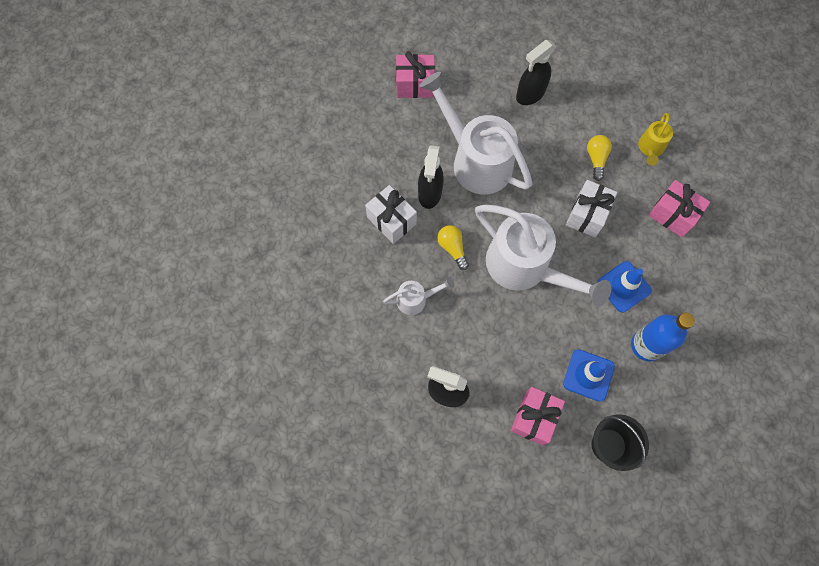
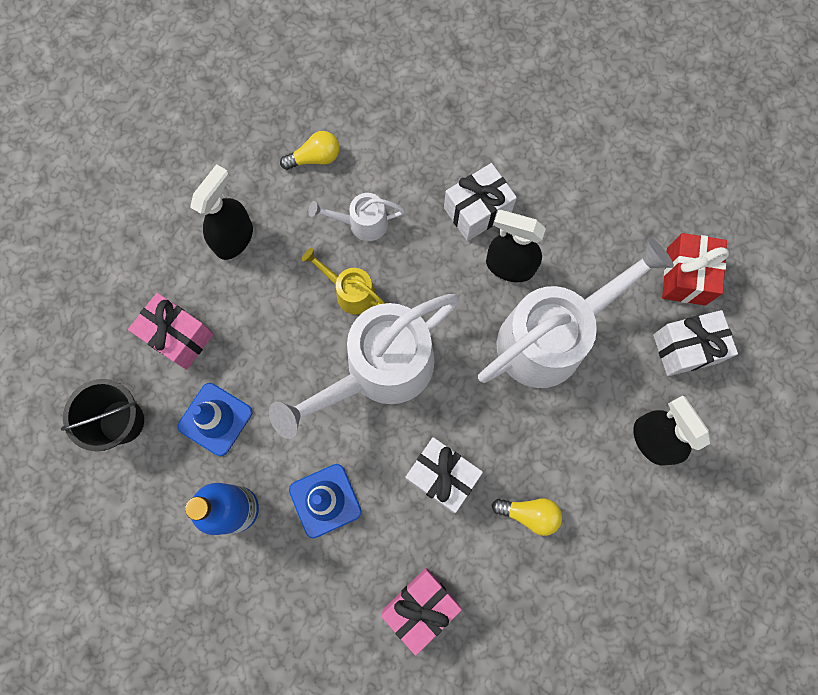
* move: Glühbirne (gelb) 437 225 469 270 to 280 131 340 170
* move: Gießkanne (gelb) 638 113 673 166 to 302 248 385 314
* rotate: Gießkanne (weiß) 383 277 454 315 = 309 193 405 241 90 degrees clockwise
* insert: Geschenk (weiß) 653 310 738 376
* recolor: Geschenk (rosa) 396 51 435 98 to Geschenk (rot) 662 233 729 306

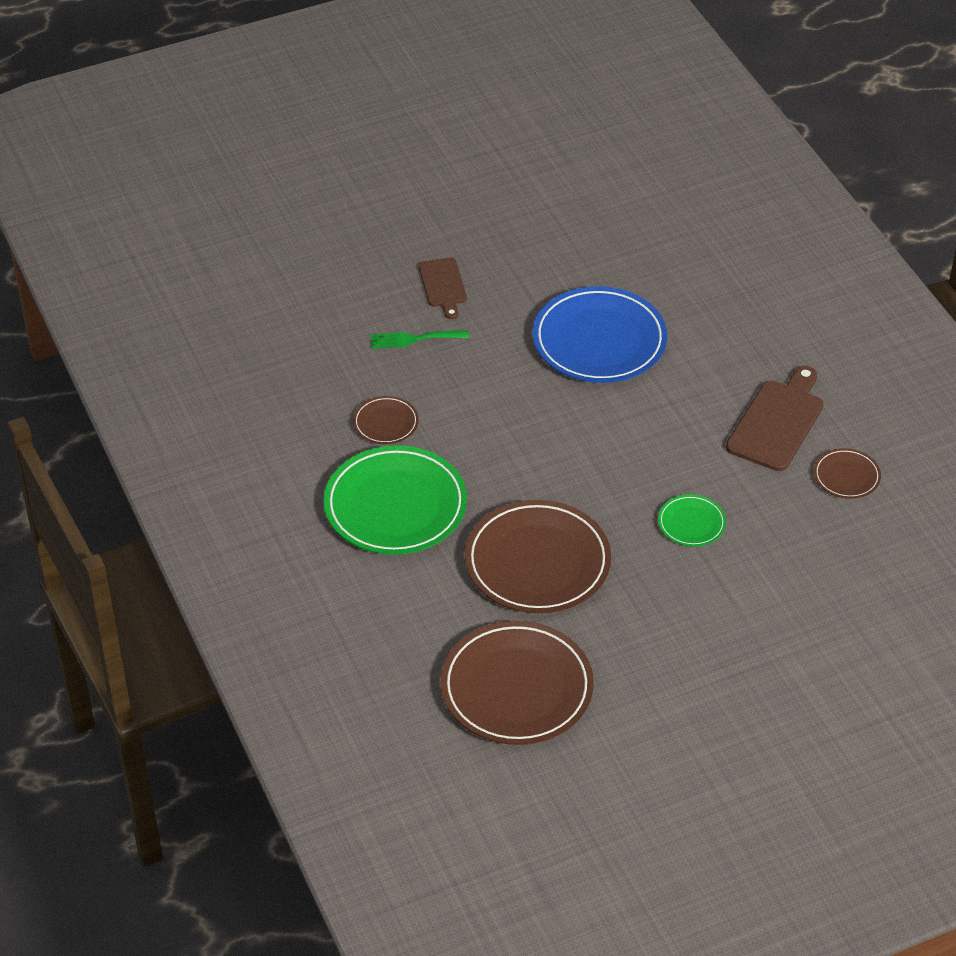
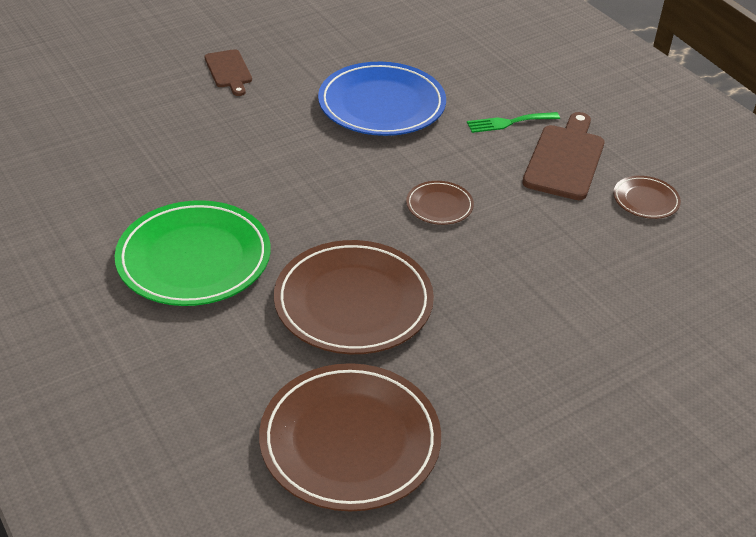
* move: Teller (braun) 353 396 419 444 to 406 181 474 225
* move: Gabel (grün) 371 330 469 349 to 467 112 560 133
* delete: Teller (grün) 658 494 726 547

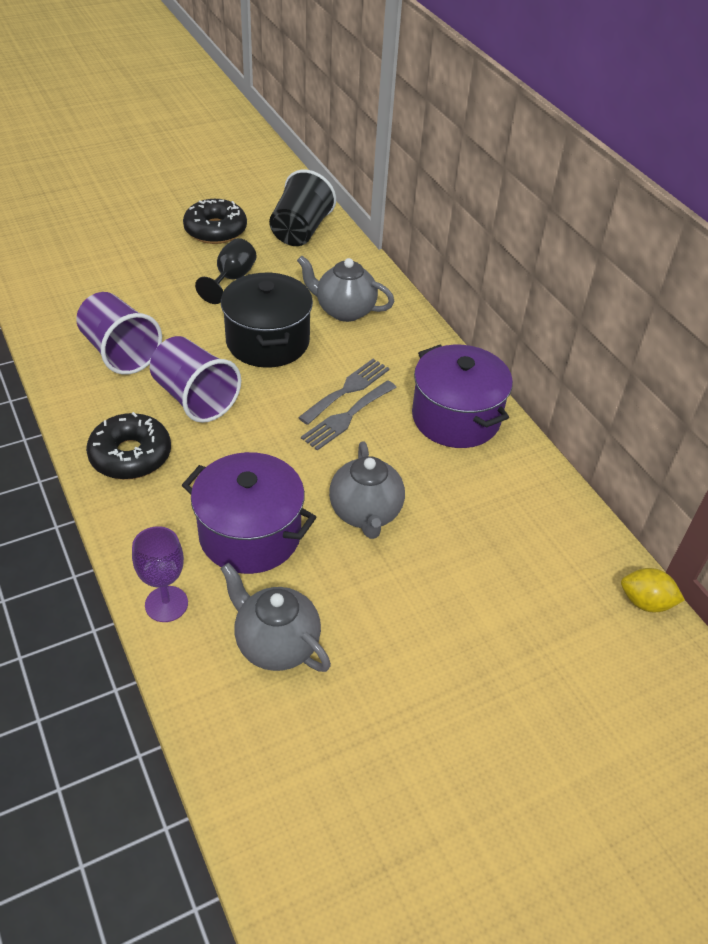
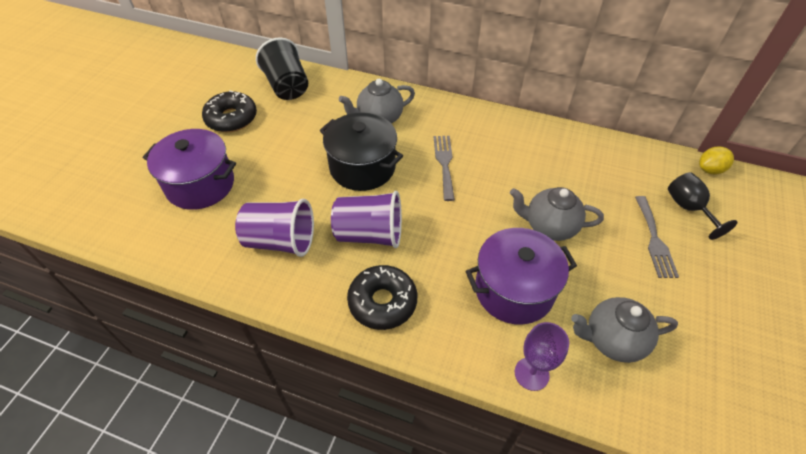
* move: Kochtopf (lila) 412 345 513 448 to 143 129 236 210
* rotate: Teekanne (grau) 329 442 405 539 = 510 187 604 241 150 degrees clockwise
* move: Gabel (grau) 301 380 397 451 to 635 196 679 278
* move: Kelch (schwarz) 195 238 256 304 to 668 172 738 240

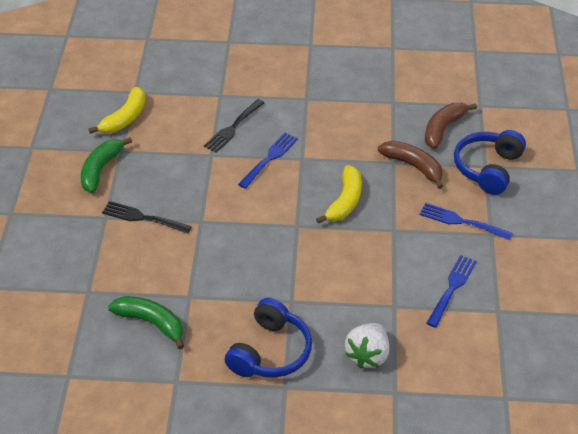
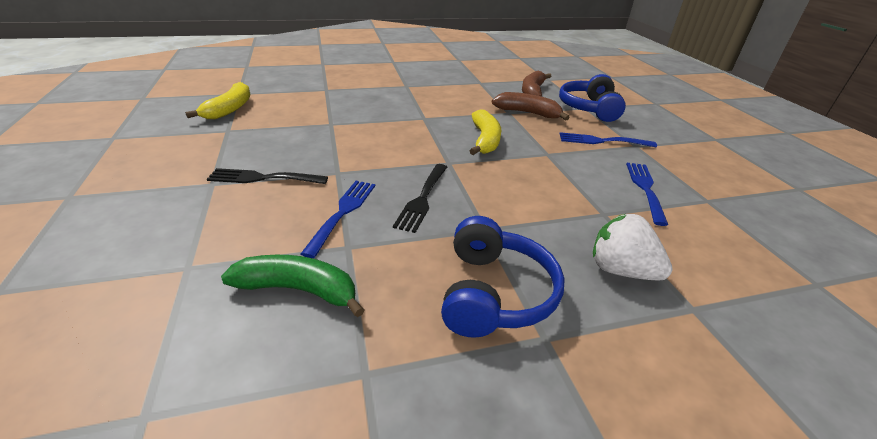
* move: Gabel (blau) 238 133 298 189 to 301 181 375 258
* move: Gabel (schwarz) 204 99 264 153 to 393 164 447 233
* rotate: Erdbeere (weiß) 345 323 389 369 = 593 214 673 281 120 degrees clockwise
* delete: Banane (grün) 81 137 132 193

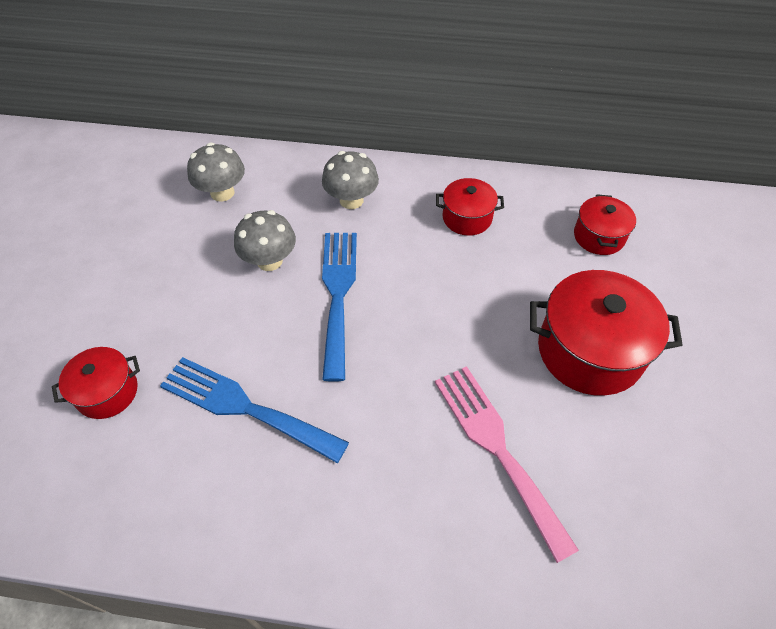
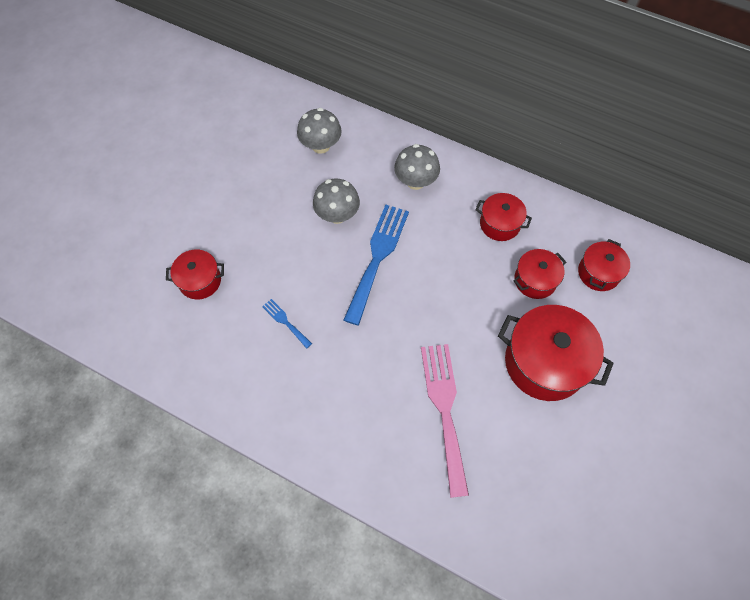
* resize: Gabel (blau) 160 357 349 463 = 262 299 312 349 x0.46
* insert: Kochtopf (rot) 513 249 566 299

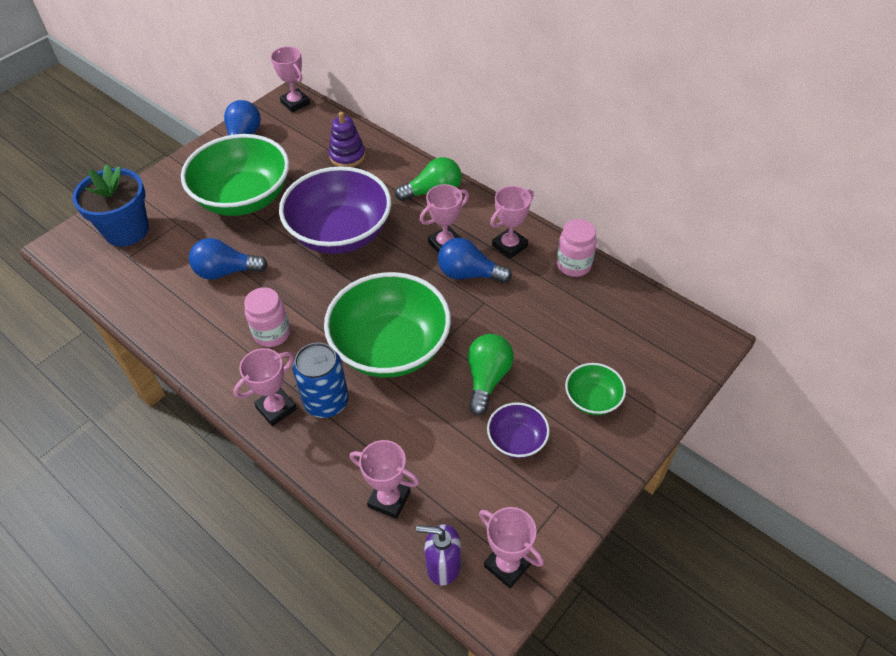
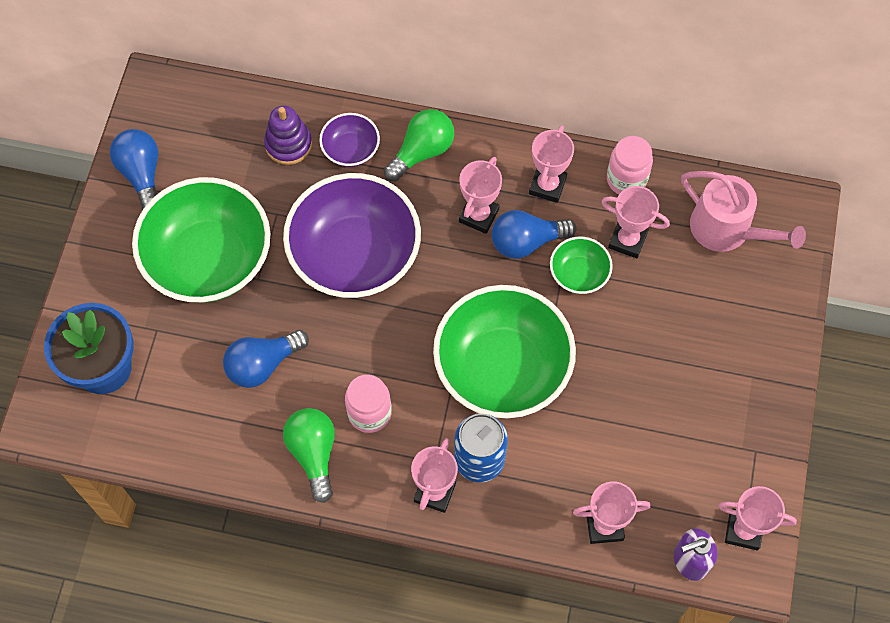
* move: Glühbirne (grün) 468 334 514 415 to 283 408 335 503
* move: Schüssel (lila) 487 402 550 458 to 319 113 380 167
* move: Schüssel (grün) 565 363 626 415 to 550 237 613 294
* move: Pokal (rosa) 271 46 310 113 to 601 186 670 258
* insert: Gießkanne (rosa) 681 171 806 252

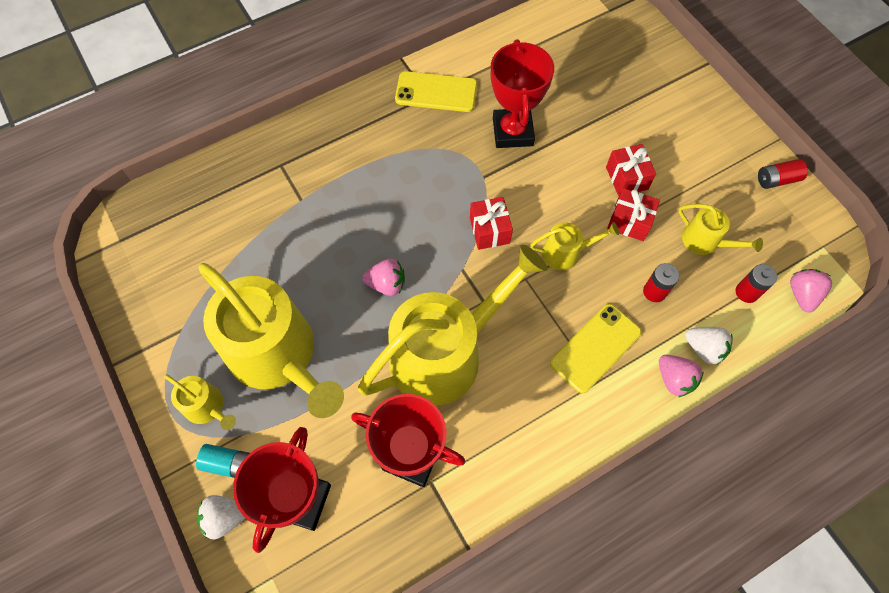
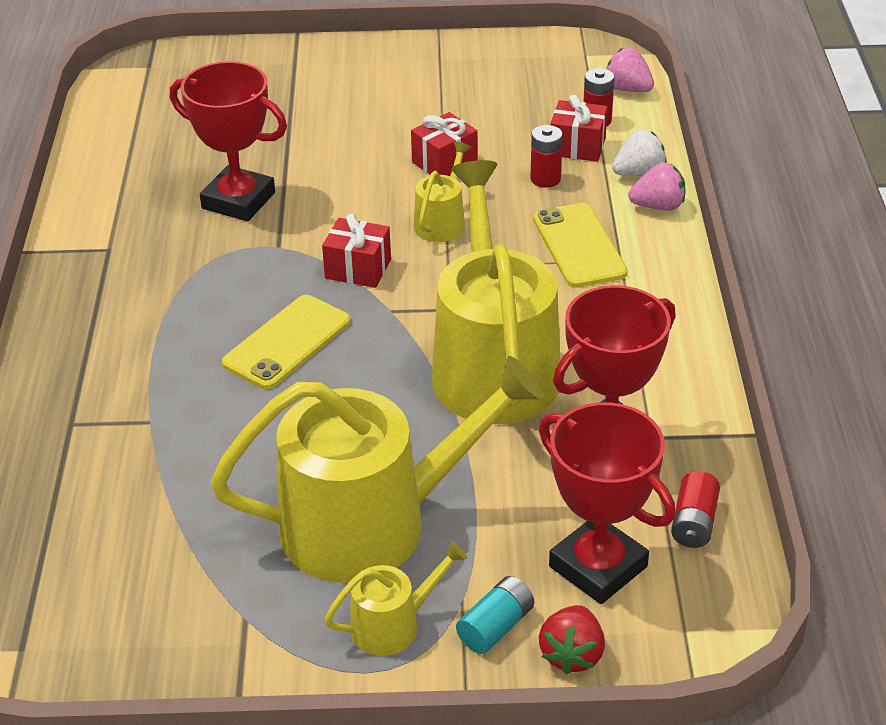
* move: Handy (gelb) 395 71 477 112 to 222 295 351 389
* recolor: Erdbeere (weiß) 197 495 245 540 to Erdbeere (rot) 539 605 605 674
* move: Geschenk (rot) 606 144 656 196 to 550 95 607 162
* move: Batterie (rot) 758 159 808 189 to 671 471 720 548
* delete: Erdbeere (rosa) 362 259 405 296
* delete: Gießkanne (gelb) 678 204 763 255

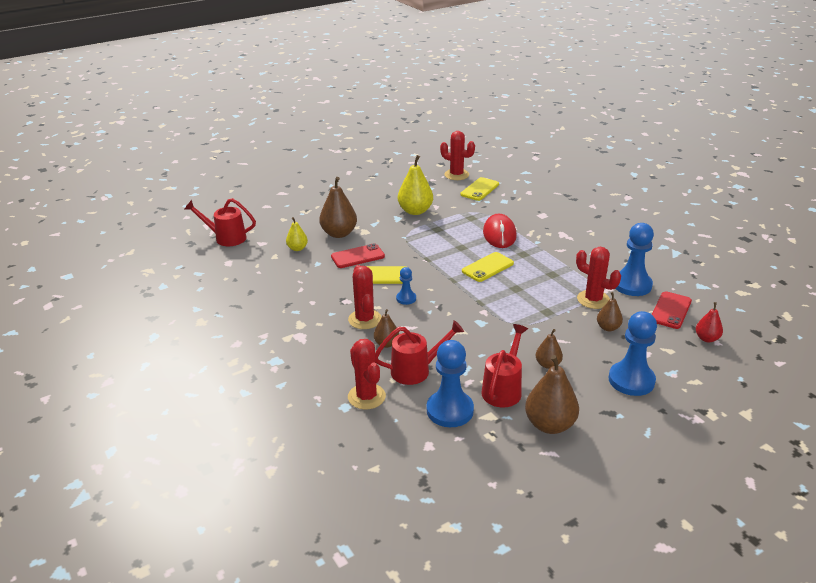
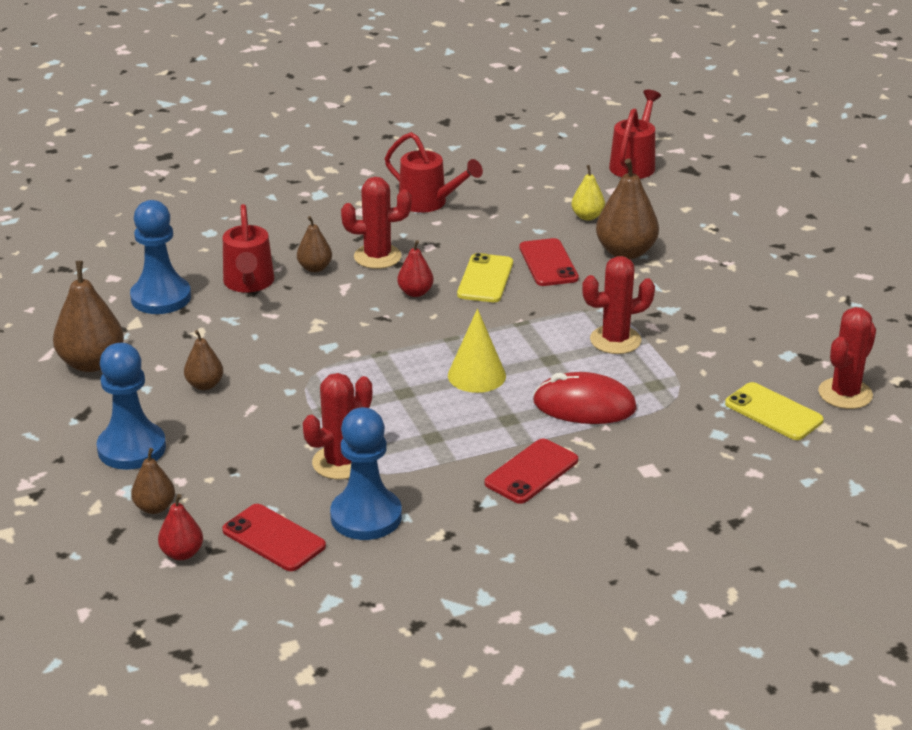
* move: Birne (braun) 597 292 623 331 to 131 448 175 514
* move: Gießkanne (rot) 482 324 528 408 to 385 132 483 213
* replace: Bauer (blau) 396 267 416 305 to Birne (rot) 397 240 434 297
* replace: Handy (gelb) 462 252 514 282 to Kegel (gelb) 448 309 506 393
* insert: Handy (rot) 485 438 578 504
* move: Kaktus (rot) 348 339 386 410 to 582 256 655 354
* delete: Birne (gelb) 398 155 433 215

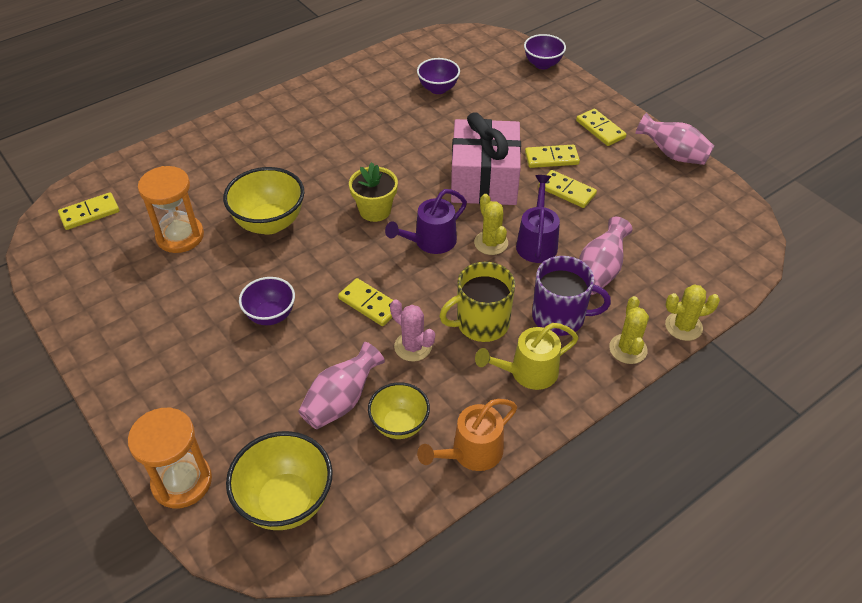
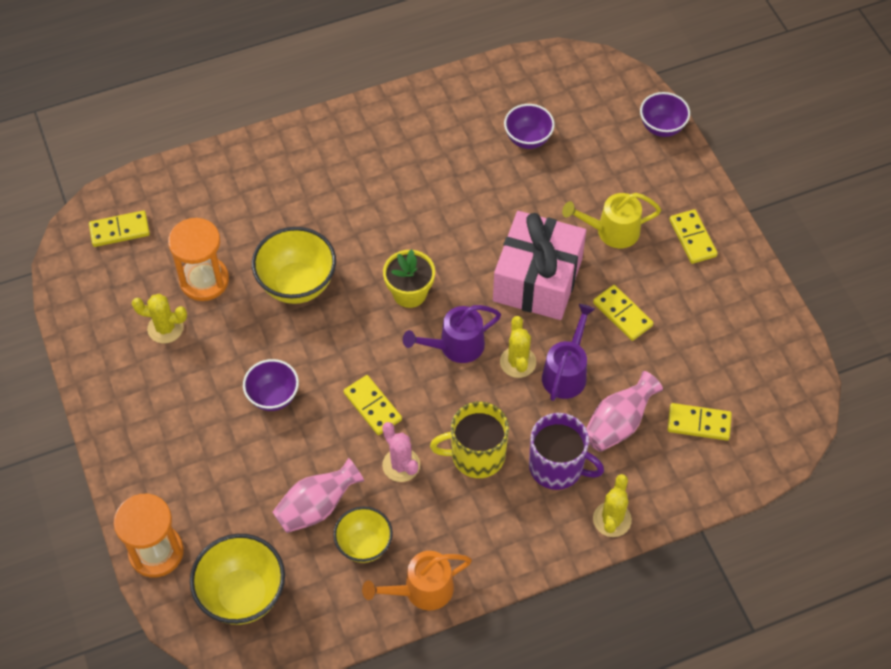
* move: Kaktus (gelb) 665 284 720 341 to 132 294 187 343
* move: Gießkanne (gelb) 475 323 579 390 to 562 193 661 248
* move: Dominostein (gelb) 525 145 580 168 to 667 403 732 441
* delete: Vase (rosa) 635 113 714 165

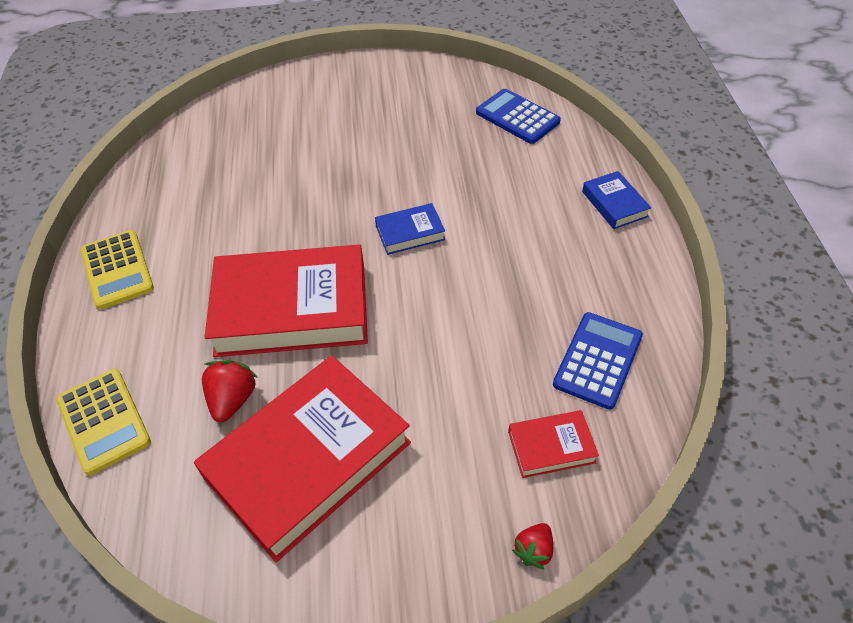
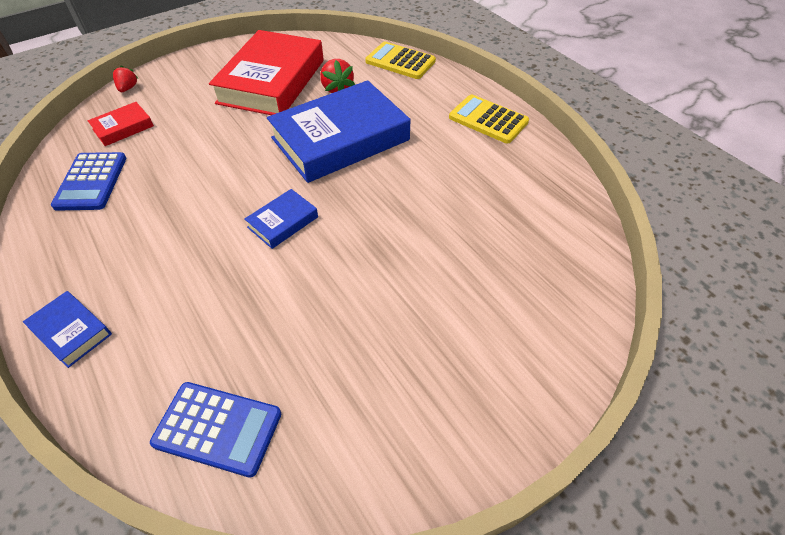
* recolor: Buch (rot) 204 245 368 357 to Buch (blau) 267 80 410 183

